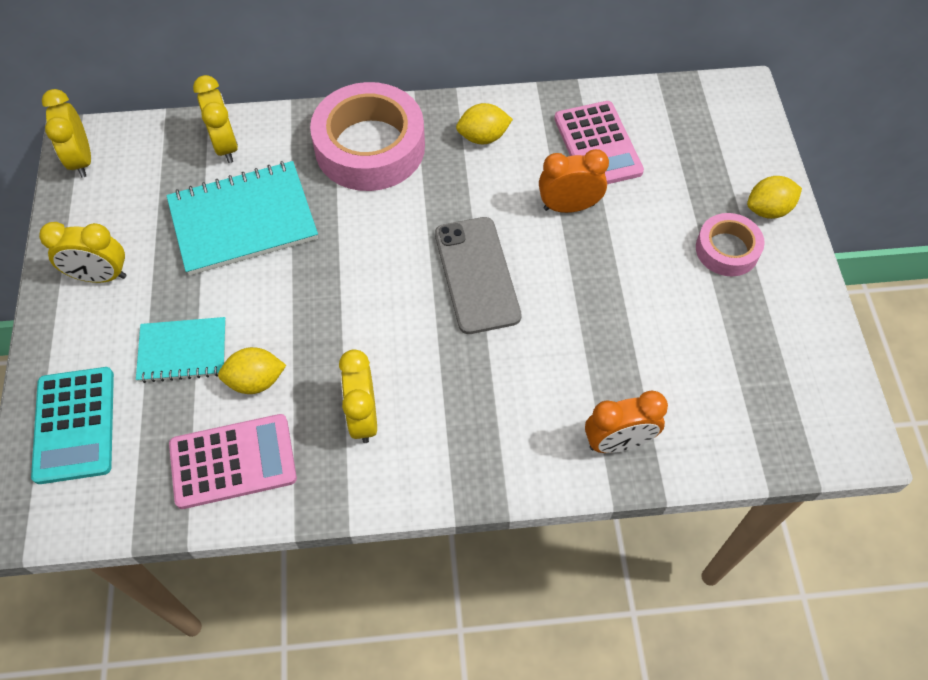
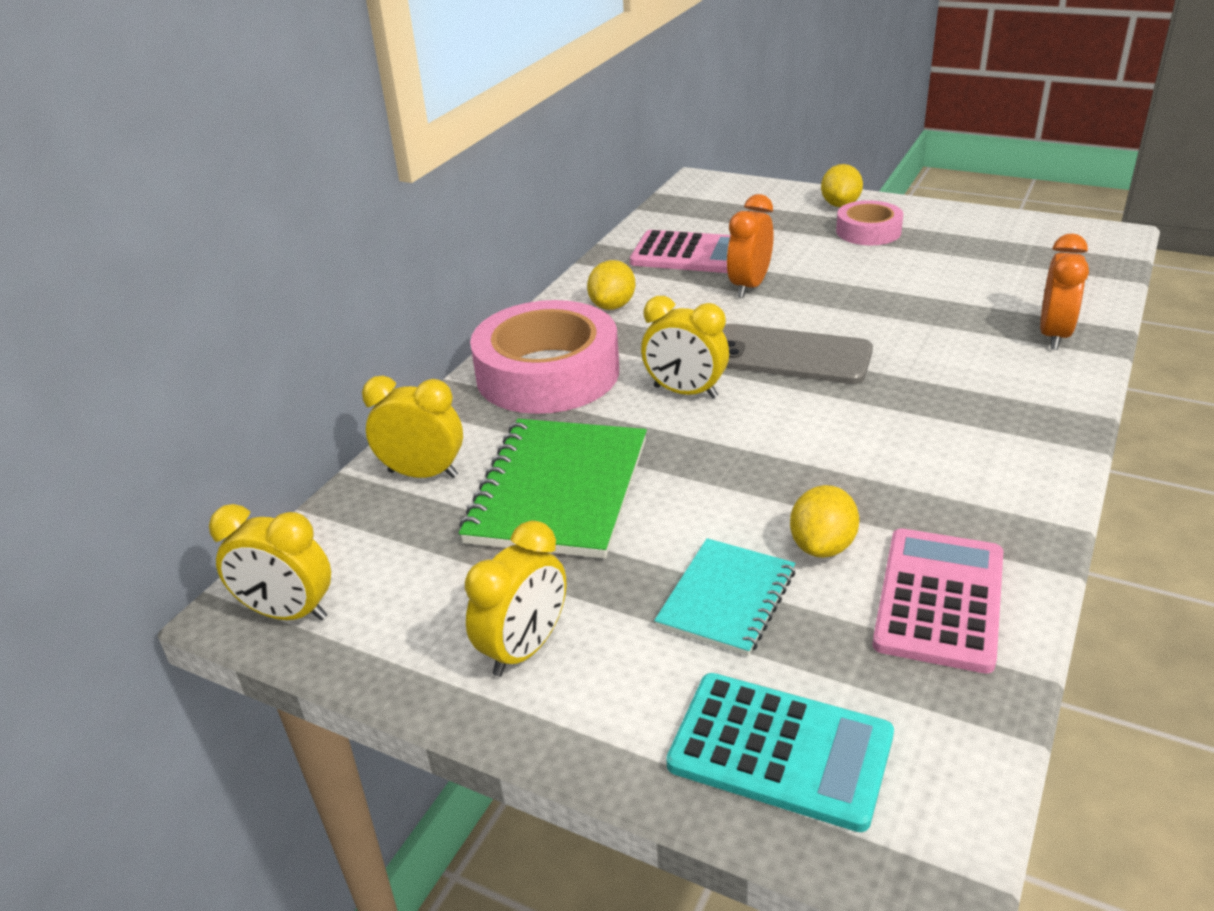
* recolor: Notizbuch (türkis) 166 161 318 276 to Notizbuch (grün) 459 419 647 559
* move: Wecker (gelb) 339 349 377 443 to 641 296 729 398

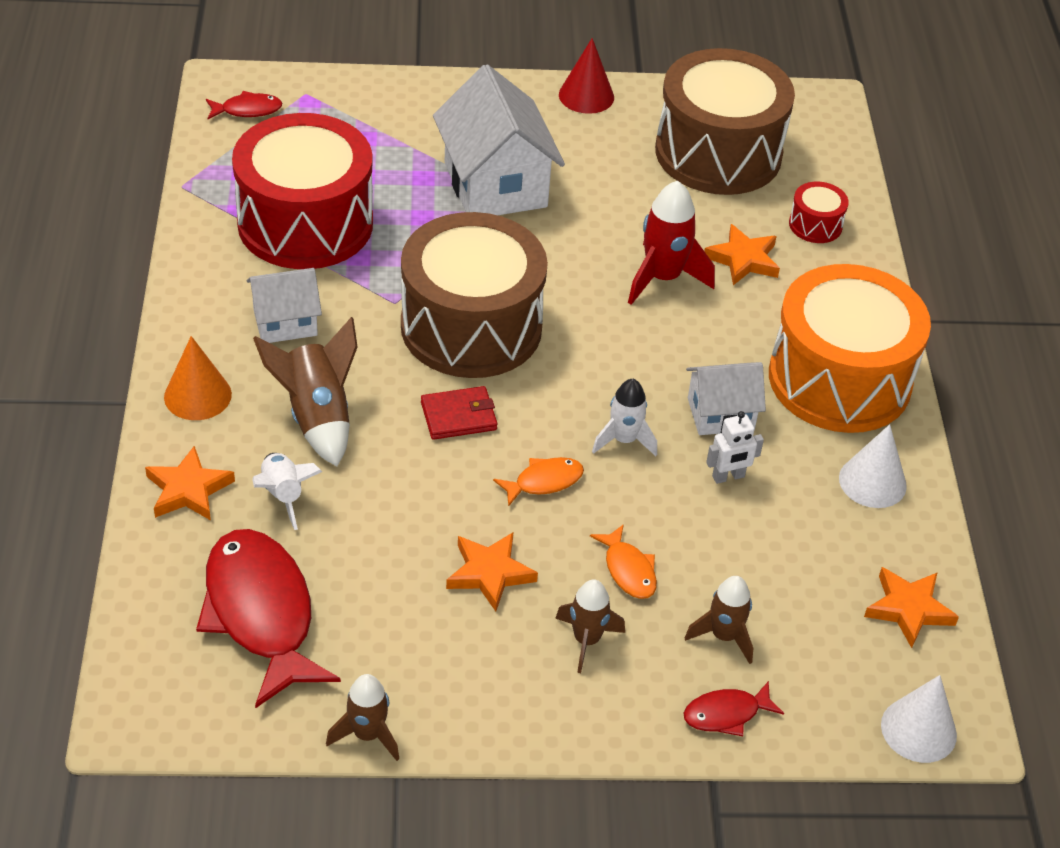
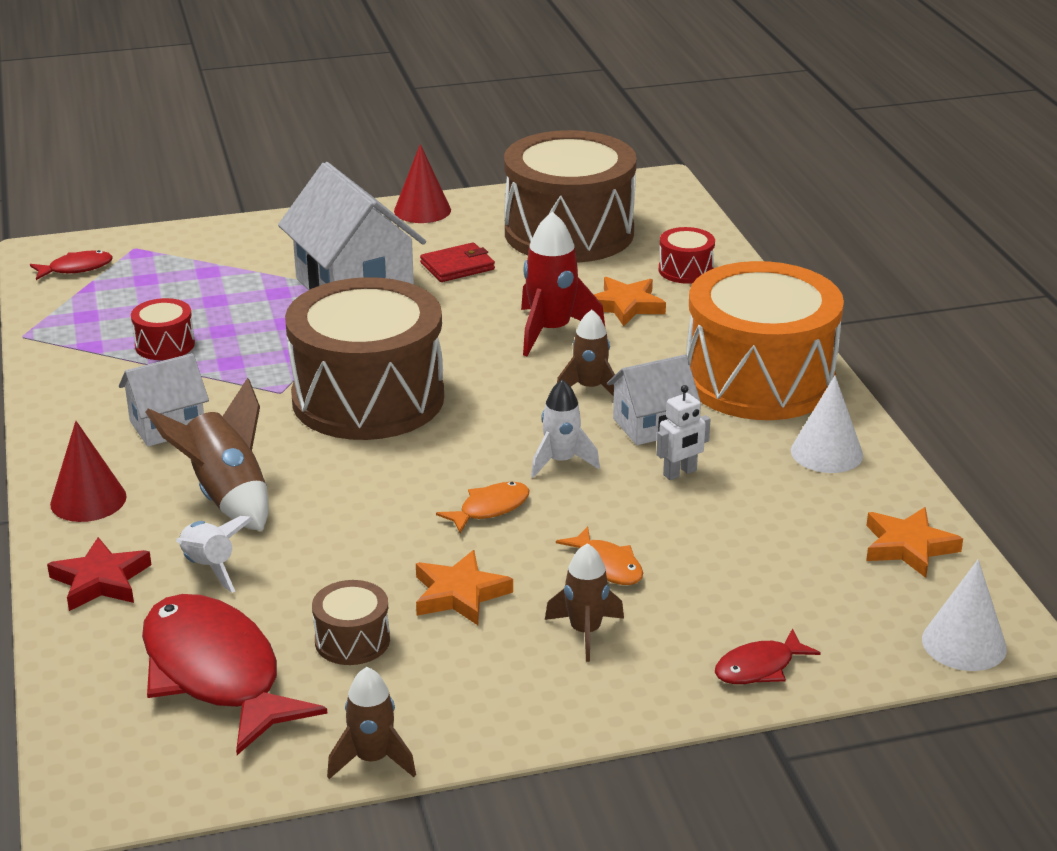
* recolor: Stern (orange) 145 446 235 520 to Stern (rot) 47 537 152 611
* recolor: Kegel (orange) 164 336 232 420 to Kegel (rot) 50 421 127 522
* resize: Trommel (rot) 232 113 373 269 = 131 298 195 360 x0.41
* insert: Trommel (braun) 312 580 390 665
* move: Geldbörse (rot) 421 386 497 440 to 420 242 495 282
* move: Rakete (braun) 685 576 753 664 to 557 310 615 396

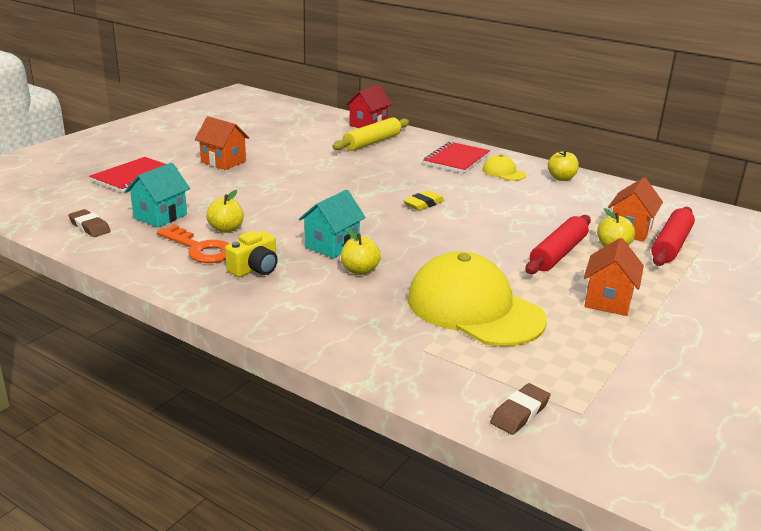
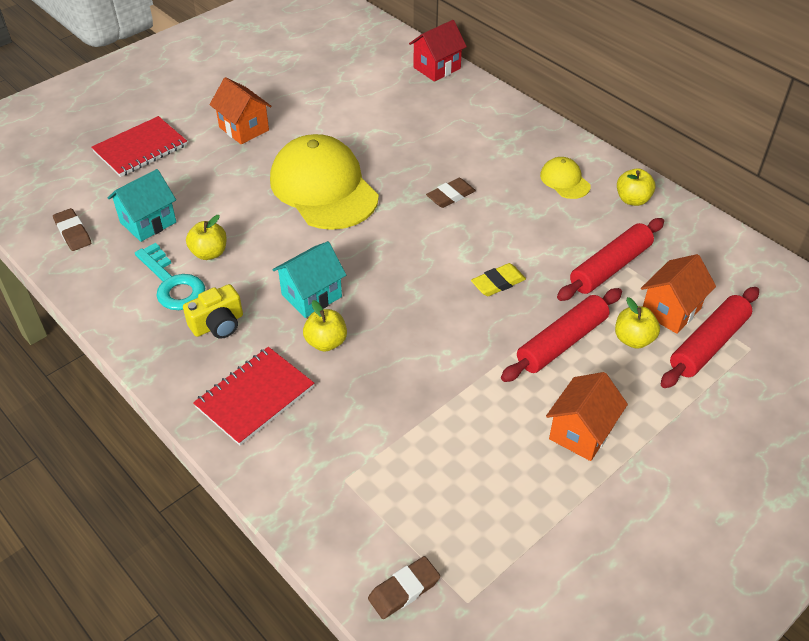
* recolor: Schlüssel (orange) 157 225 230 263 to Schlüssel (türkis) 135 243 205 310
* move: Notizbuch (rot) 423 142 490 173 to 193 347 314 446
* move: Kappe (gelb) 407 251 547 346 to 270 134 379 230
* insert: Radiergummi (braun) 426 178 476 208
* move: Radiergummi (gelb) 403 191 445 211 to 471 263 526 296
* insert: Nudelholz (rot) 557 218 664 301
* delete: Nudelholz (gelb) 332 117 409 151

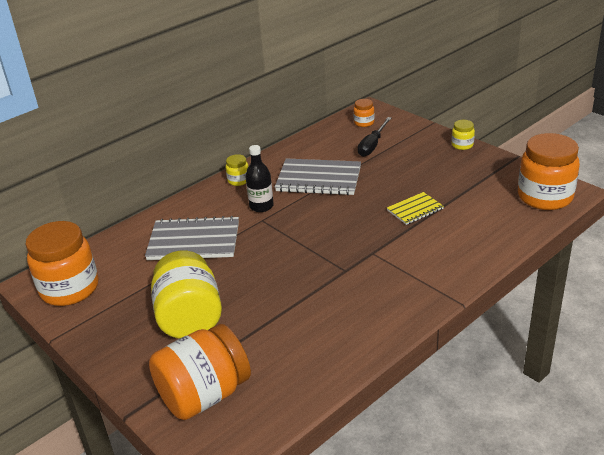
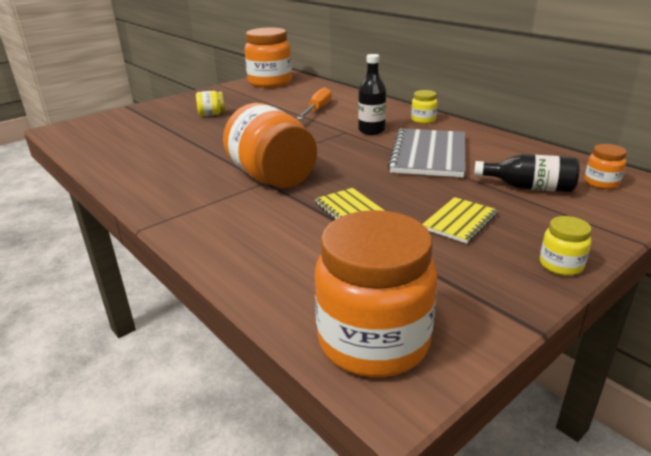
* resize: Einmachglas (gelb) 151 251 222 339 = 196 91 225 116 x0.45
* move: Einmachglas (orange) 149 324 251 420 to 223 103 317 188
* replace: Notizbuch (grau) 145 216 239 260 to Schraubenzieher (orange) 296 87 332 120
* insert: Notizbuch (gelb) 423 197 498 244
* replace: Schraubenzieher (schwarz) 358 117 391 157 to Flasche (schwarz) 474 154 579 192

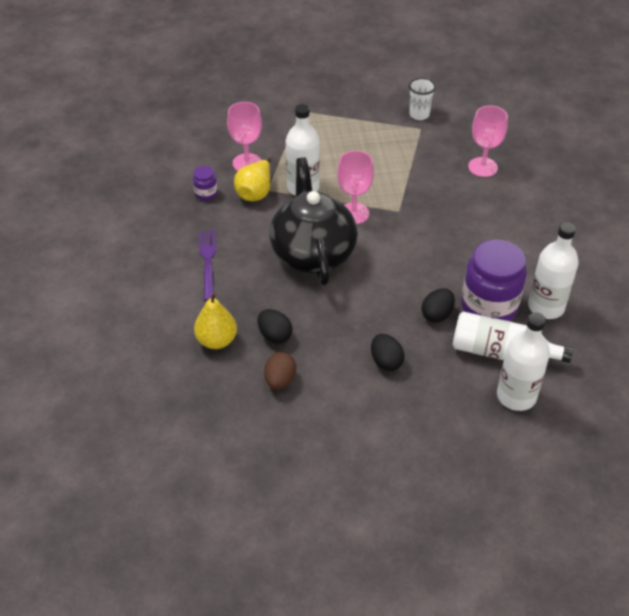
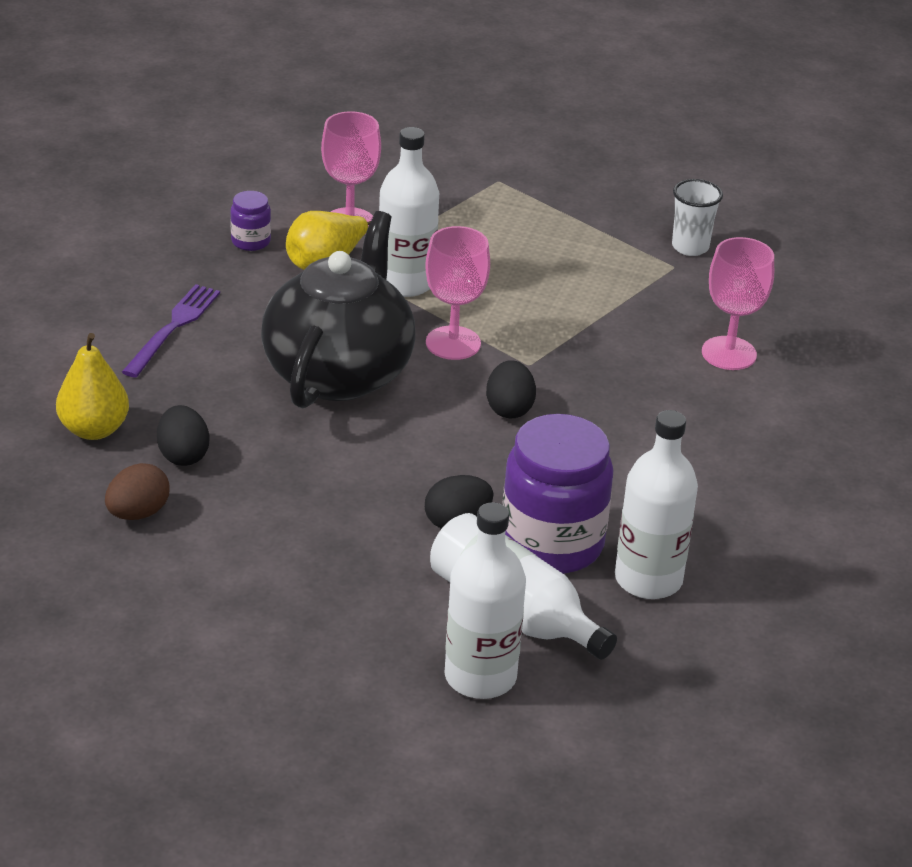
* move: Ei (schwarz) 371 334 404 371 to 486 360 536 418

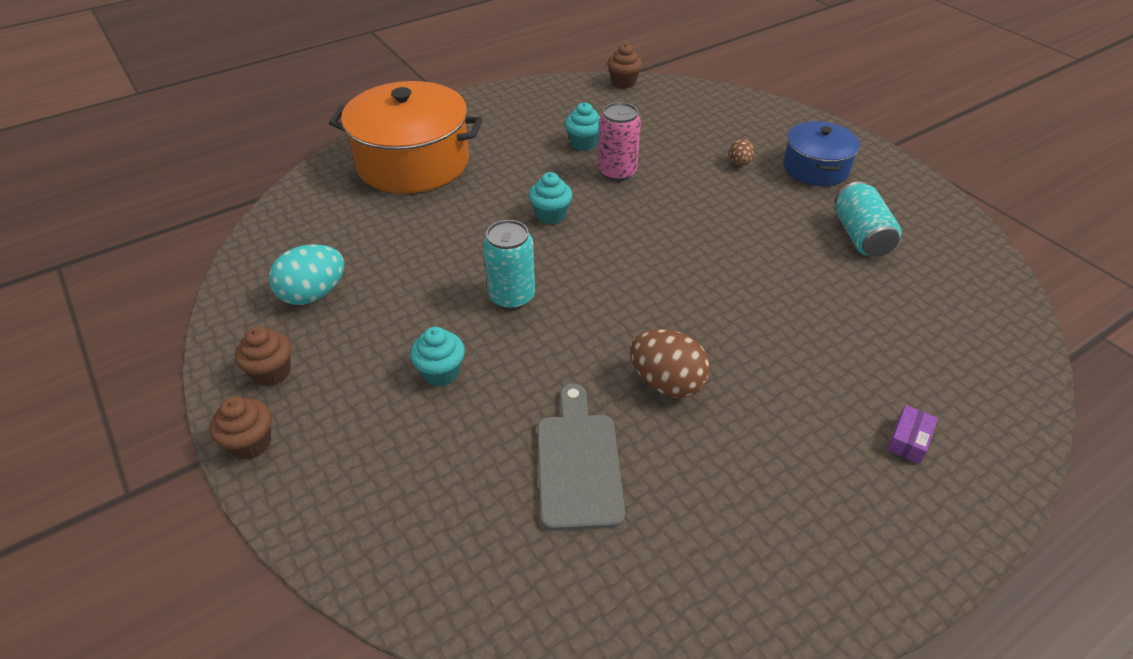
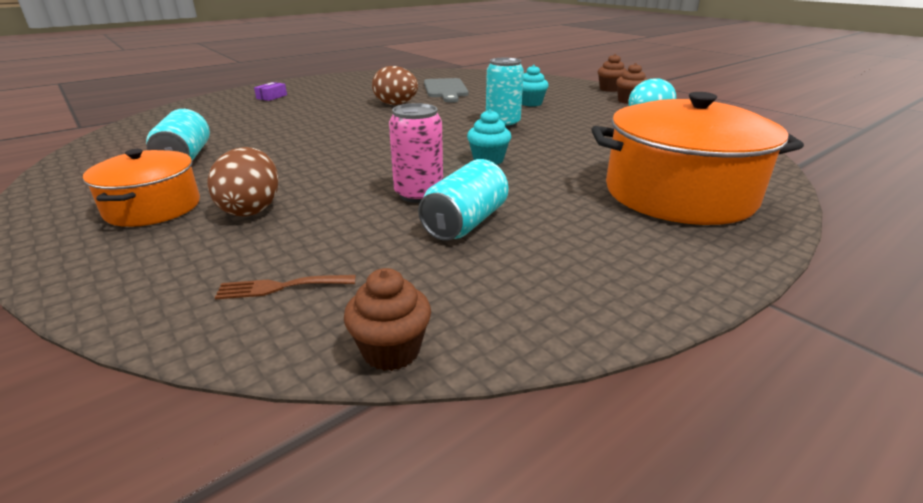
* recolor: Kochtopf (blau) 783 121 860 186 to Kochtopf (orange) 83 149 200 227
* resize: Ei (braun) 729 139 754 166 = 208 147 279 216 x1.88
* insert: Gabel (braun) 215 275 356 300
* replace: Muffin (türkis) 565 102 600 151 to Dose (türkis) 418 159 509 241

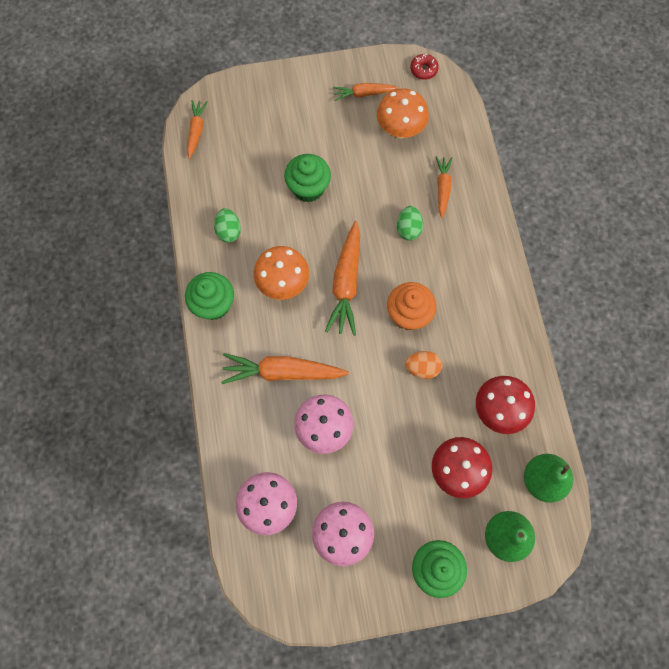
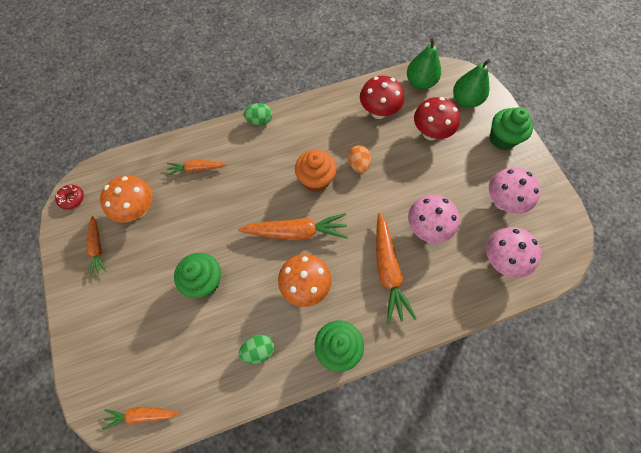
* move: Ei (grün) 397 206 423 241 to 243 103 272 125

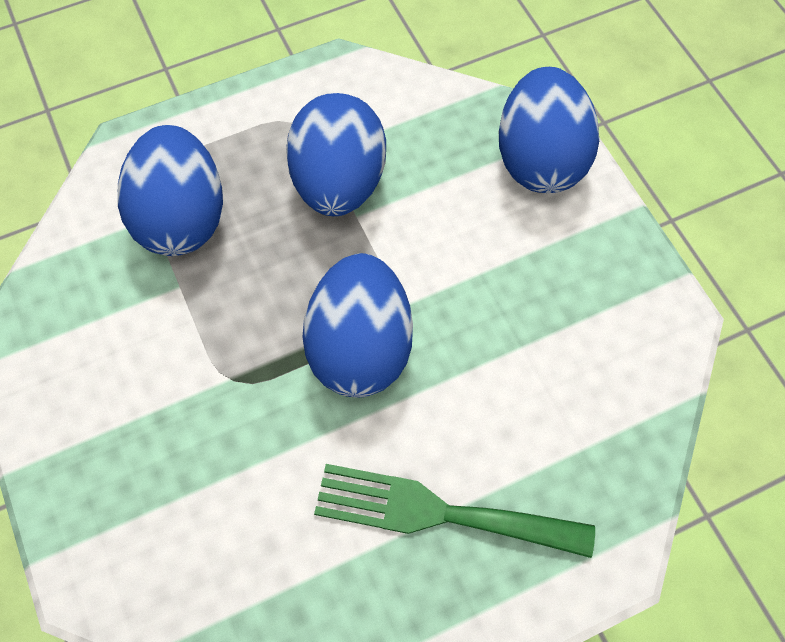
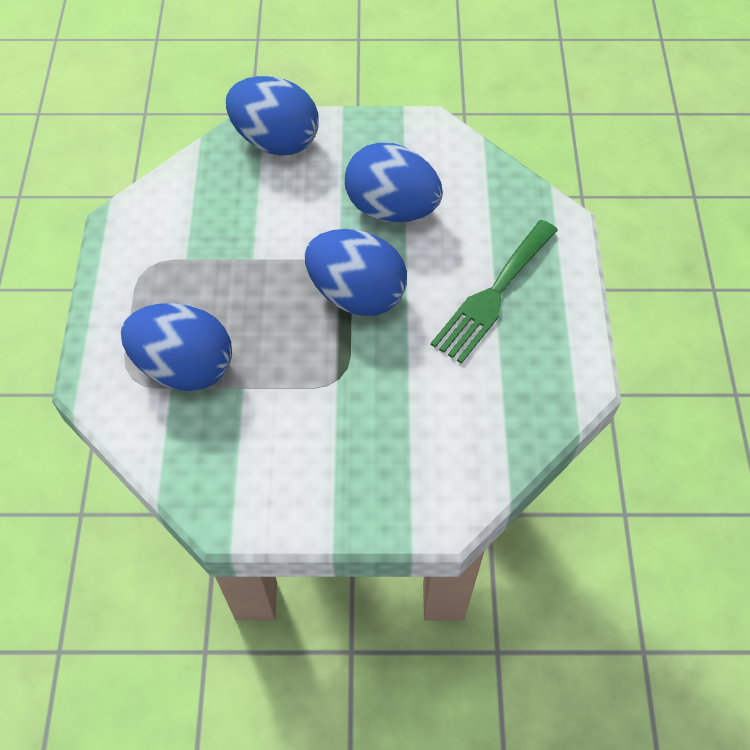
* move: Ei (blau) 286 93 386 216 to 345 143 443 223

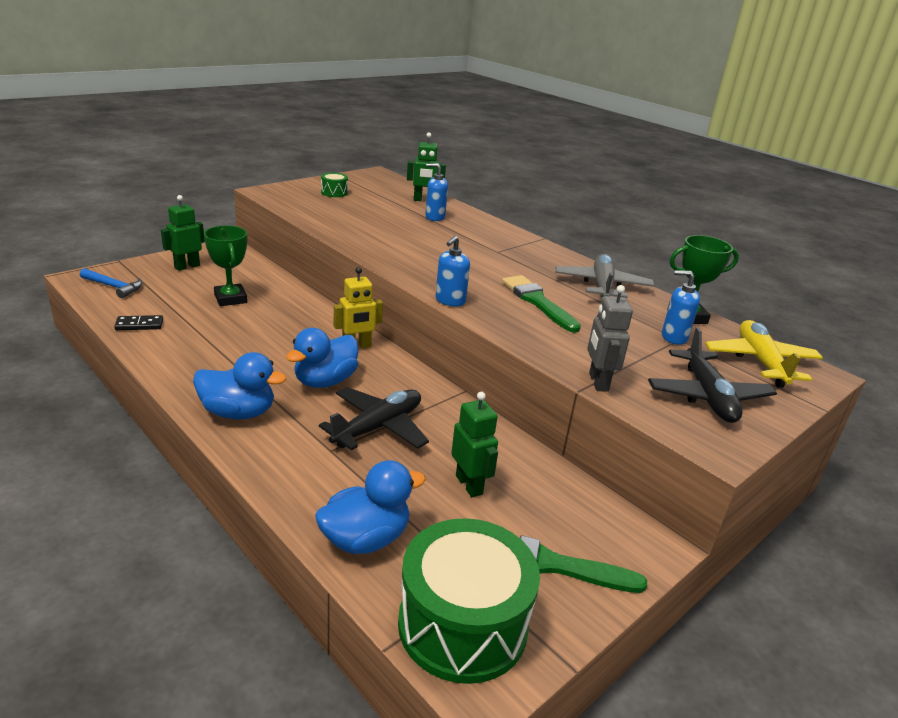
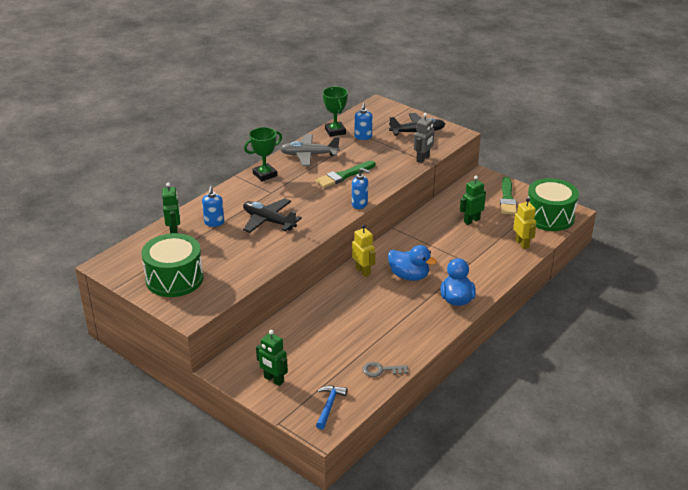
* resize: Trommel (grün) 321 172 348 197 = 141 233 204 297 x2.35
* move: Flugzeug (schwarz) 319 387 429 450 to 243 198 302 233
* move: Pokal (grün) 204 226 247 306 to 244 127 282 181
* replace: Dominostein (schwarz) 114 315 163 330 to Schlüssel (grau) 363 362 408 377
* rotate: Roboter (grau) 587 285 633 392 = 414 113 435 163 45 degrees counterclockwise
* replace: Ente (blau) 315 460 426 554 to Roboter (gelb) 513 198 536 249
* delete: Flugzeug (gelb) 705 320 823 388

